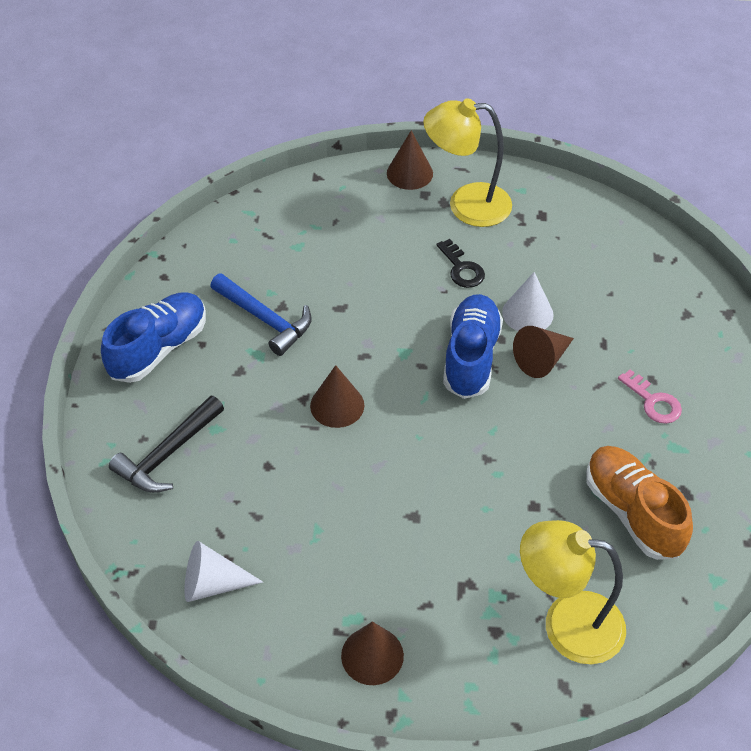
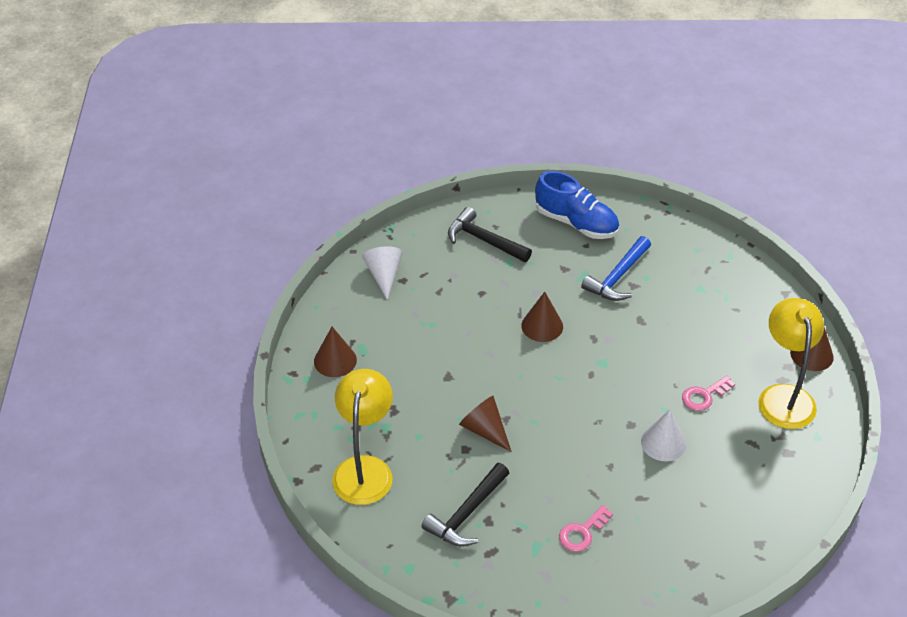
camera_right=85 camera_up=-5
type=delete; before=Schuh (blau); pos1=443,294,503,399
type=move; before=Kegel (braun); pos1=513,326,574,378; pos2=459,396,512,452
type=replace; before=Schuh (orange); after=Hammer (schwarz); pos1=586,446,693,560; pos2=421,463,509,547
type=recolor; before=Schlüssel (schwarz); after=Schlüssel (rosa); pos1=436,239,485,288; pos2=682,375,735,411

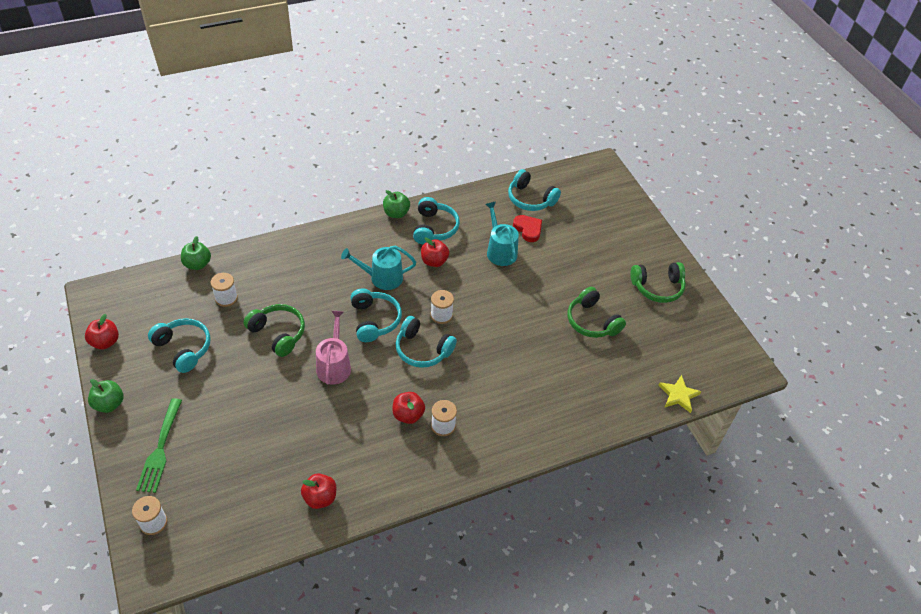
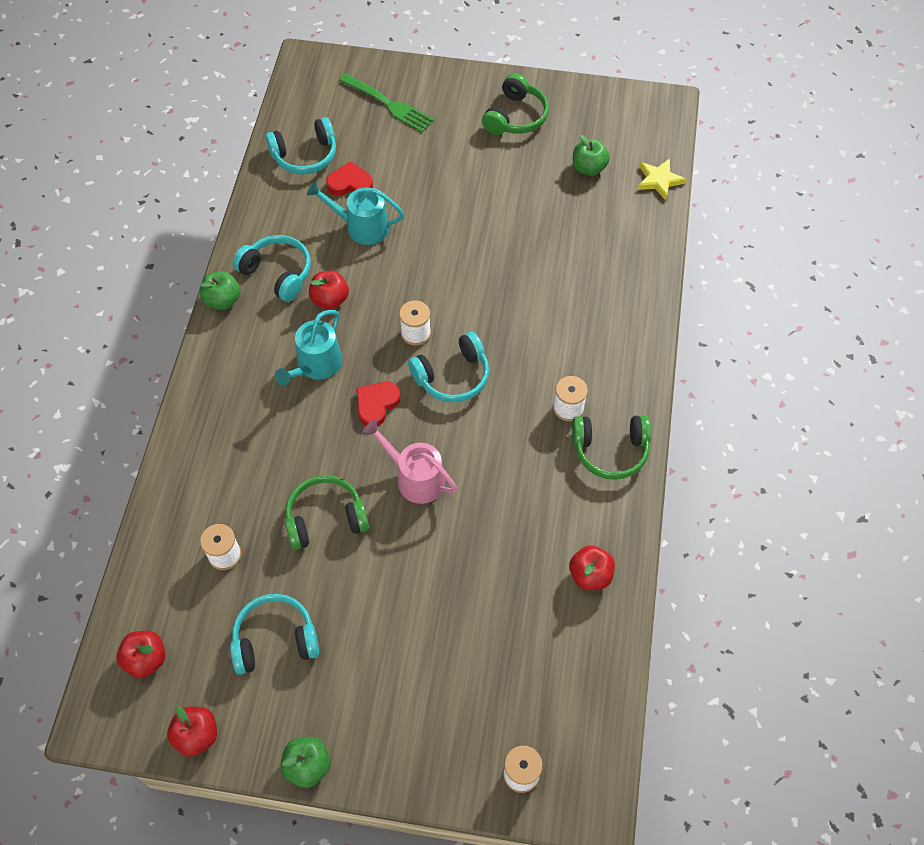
camera_right=-55 camera_up=10
type=move; before=Gabel (grün); pos1=136,398,182,493; pos2=339,73,434,133
type=move; before=Apfel (grün); pos1=181,236,211,270; pos2=573,135,610,176
type=move; before=Apfel (rot); pos1=392,392,425,424; pos2=116,631,165,678
type=move; before=Kopfhörer (grün); pos1=568,287,626,338; pos2=572,415,651,480
type=replace; before=Kopfhörer (türkis); after=Herz (rot); pos1=350,288,402,342; pos2=356,382,401,426

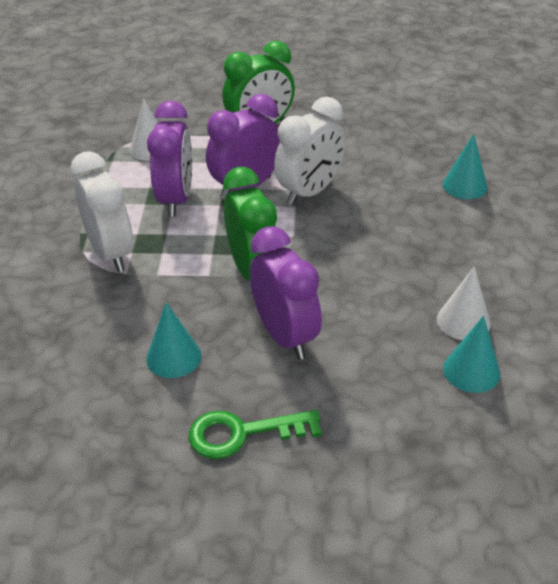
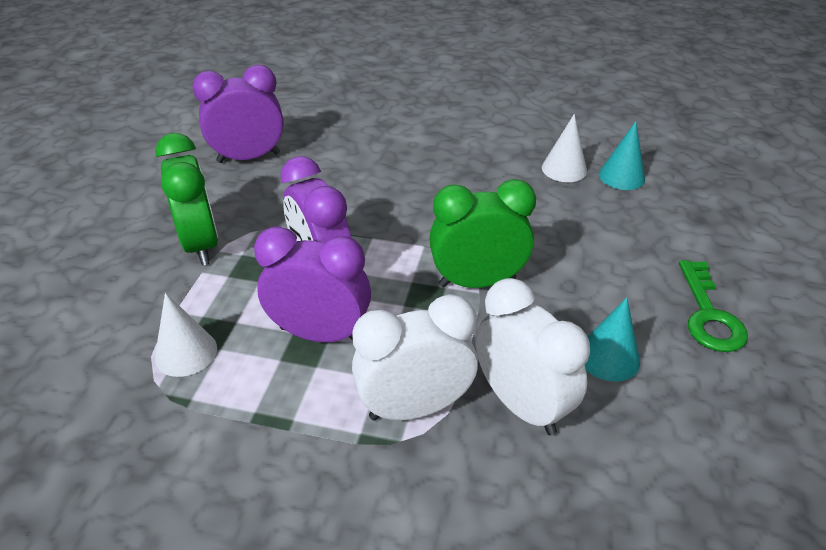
camera_right=-80 camera_up=0
type=delete; before=Kegel (türkis); pos1=443,134,487,199
type=move; before=Wecker (lila); pos1=250,226,322,360; pos2=192,65,284,163
type=move; before=Wecker (weiß); pos1=274,97,345,205; pos2=475,278,590,435

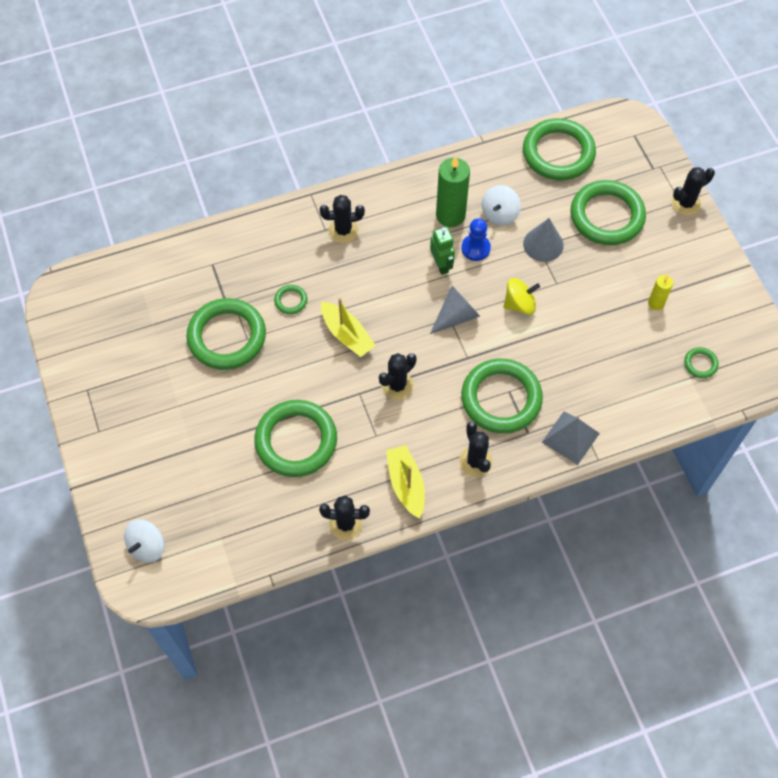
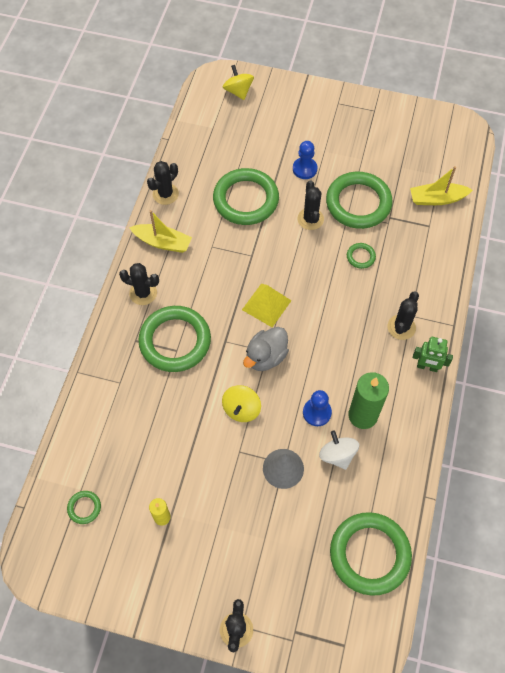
camera_right=125 camera_up=0
type=delete; before=Pyramide (grau); pos1=542,411,600,465
type=delete; before=Ring (grün); pos1=571,180,646,245
type=insert; after=Pyramide (gelb); pos2=242,283,292,327
type=insert; after=Bauer (blau); pos2=293,141,317,179
type=move; before=Boot (gelb); pos1=321,298,376,357; pos2=410,166,473,205
type=move; before=Kaktus (schwarz); pos1=379,353,416,400; pos2=297,181,324,230
type=move; before=Roboter (grün); pos1=430,227,455,275; pos2=413,337,453,372
type=replace; before=Kegel (grau); after=Ente (grau); pos1=430,286,480,334; pos2=243,327,289,371
type=recolor; before=Kreisel (weiß); after=Kreisel (gelb); pos1=124,520,164,562; pos2=223,65,254,100

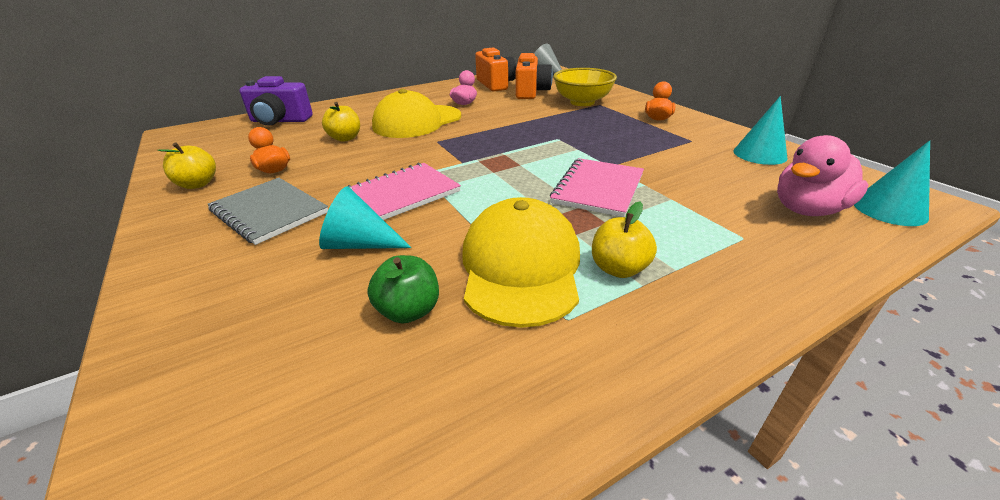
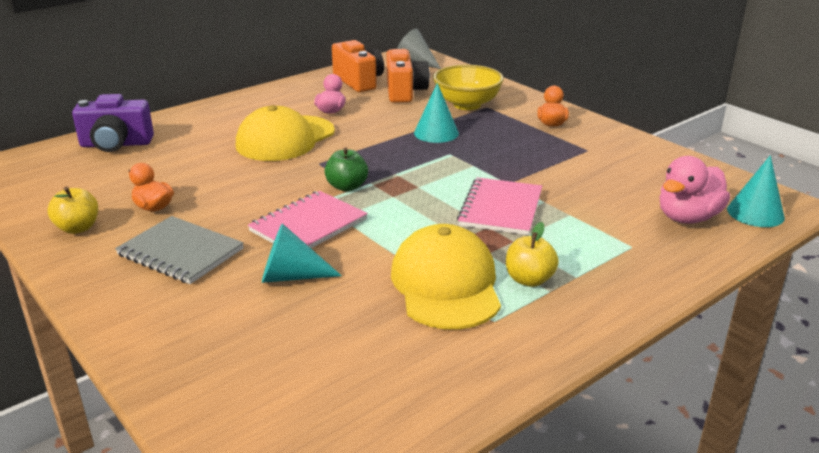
camera_right=-10 camera_up=-5
type=delete; before=Apfel (gelb); pos1=322,102,360,142
type=move; before=Apfel (grün); pos1=367,255,439,324; pos2=325,147,368,191
type=move; before=Kegel (türkis); pos1=734,96,787,165; pos2=414,83,459,143

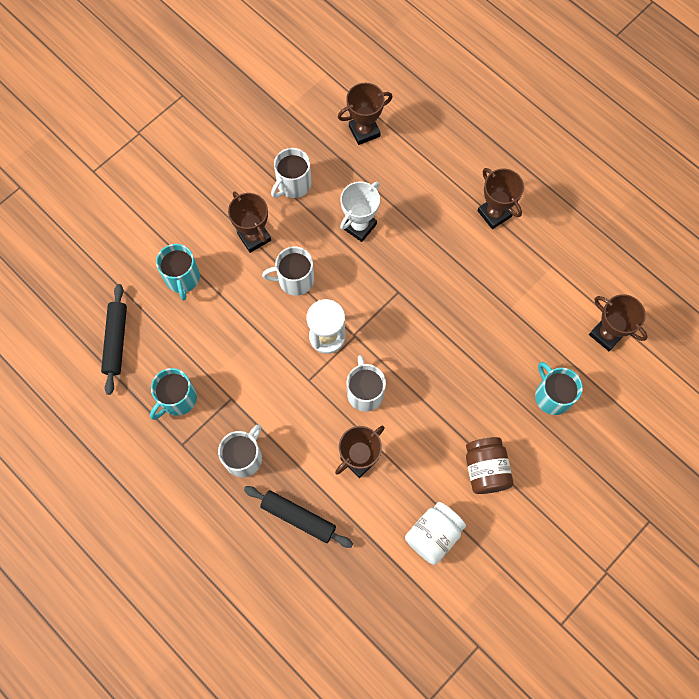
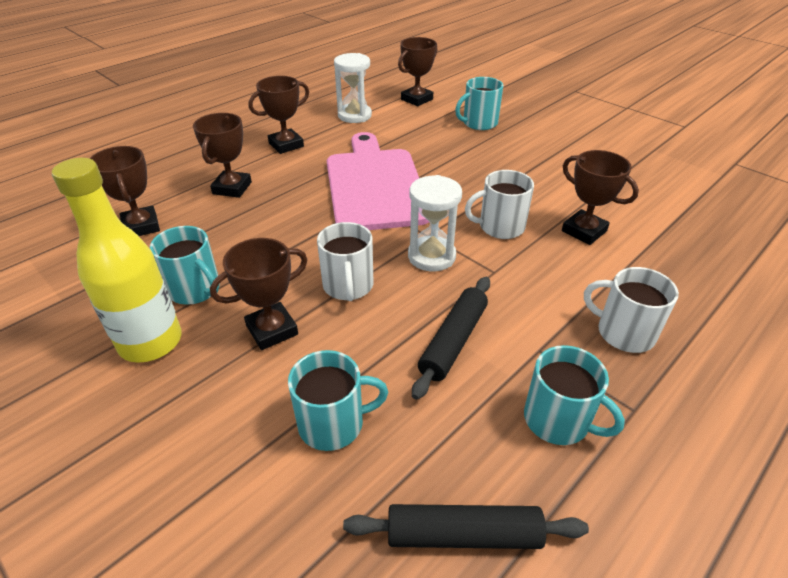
camera_right=-90 camera_up=-30
type=delete; before=Pokal (weiß); pos1=340,181,380,242
type=delete; before=Einmachglas (weiß); pos1=405,502,466,565
type=delete; before=Einmachglas (braun); pos1=466,437,513,494
type=insert; after=Flasche (gelb); pos2=52,158,182,363
type=insert; after=Pokal (braun); pos2=193,113,252,198
type=insert; after=Schneidebrett (rosa); pos2=327,132,429,230
type=insert; after=Sanduhr (weiß); pos2=334,53,372,123
type=move; before=Nudelholz (schwarz); pos1=244,486,353,548; pos2=412,277,490,400
type=recolor; before=Tasse (weiß); after=Tasse (türkis); pos1=271,148,312,198; pos2=150,226,220,305

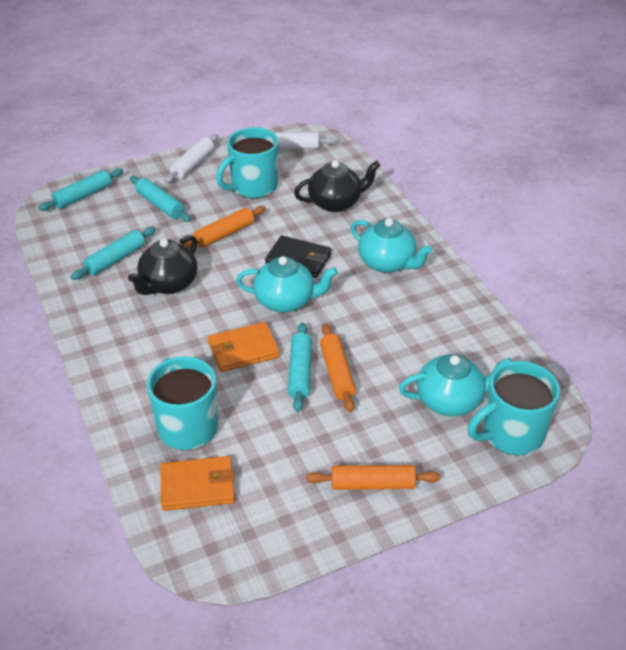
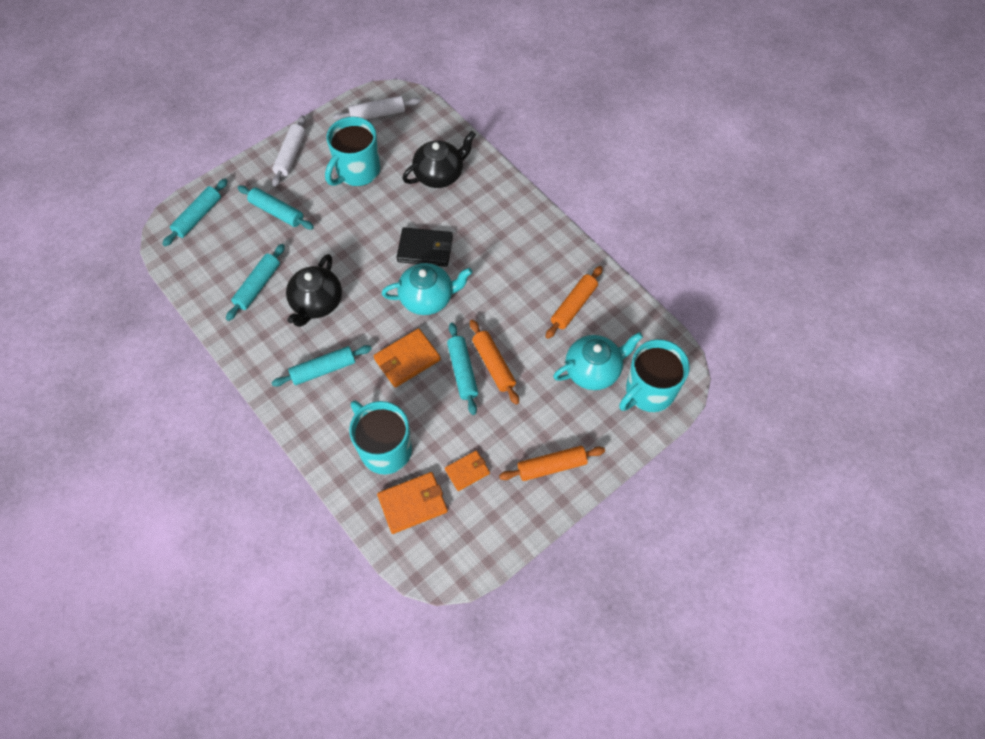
camera_right=-15 camera_up=20
type=delete; before=Teekanne (türkis); pos1=351,218,433,273
type=insert; after=Nudelholz (türkis); pos2=271,345,372,387
type=insert; after=Geldbörse (orange); pos2=445,450,490,491
type=move; before=Nudelholz (orange); pos1=182,206,266,249; pos2=546,266,603,339

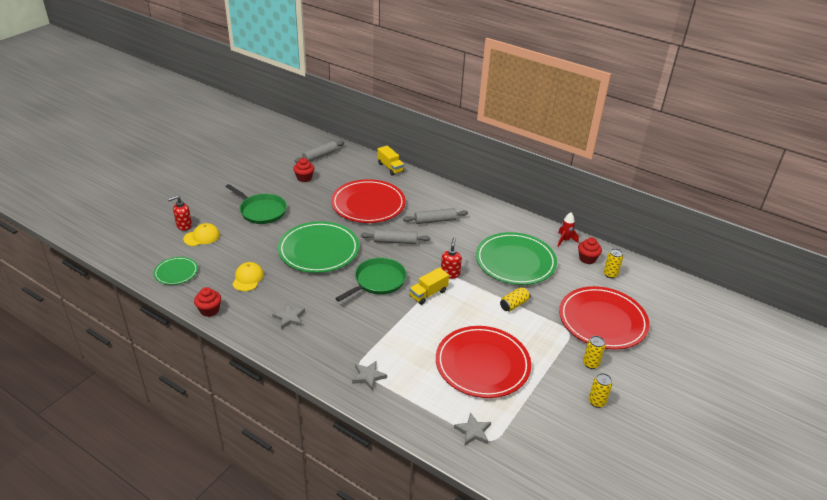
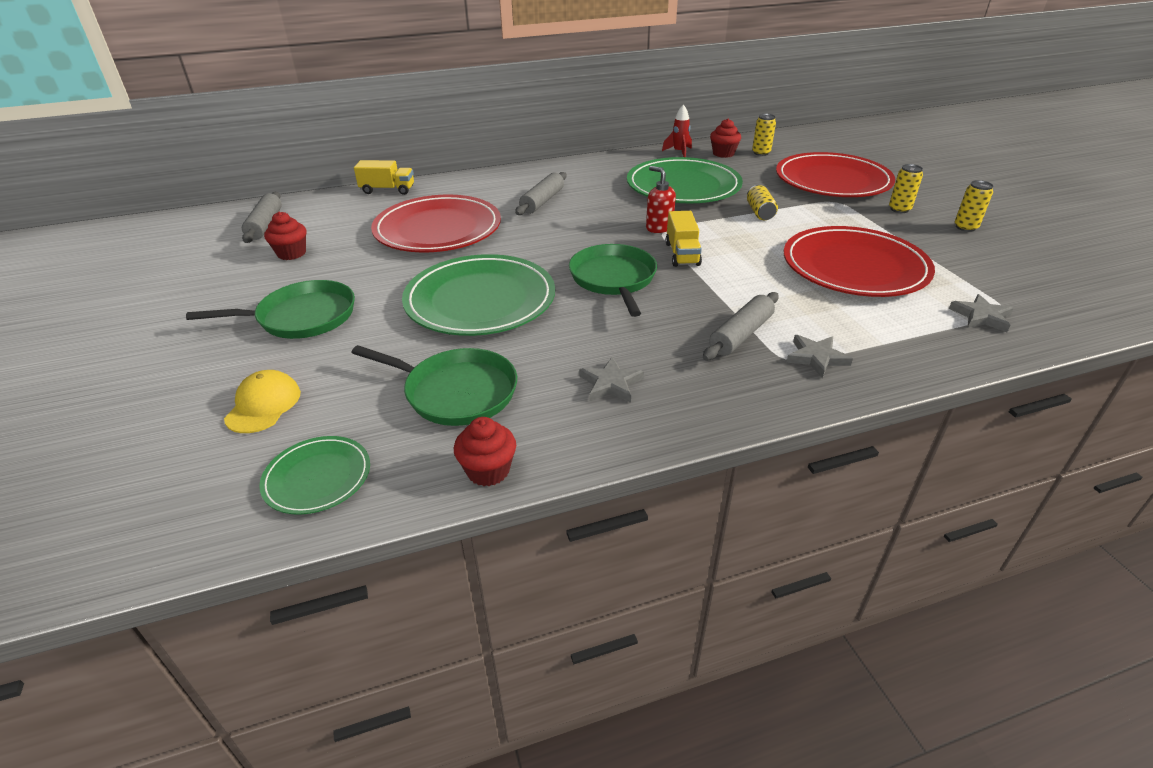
camera_right=-50 camera_up=0
type=delete; before=Seifenspender (rot); pos1=168,195,192,231
type=move; before=Nudelholz (grau); pos1=361,230,430,244; pos2=703,292,779,360
type=replace; before=Kappe (gelb); after=Pfanne (grün); pos1=232,262,264,291; pos2=351,345,517,426

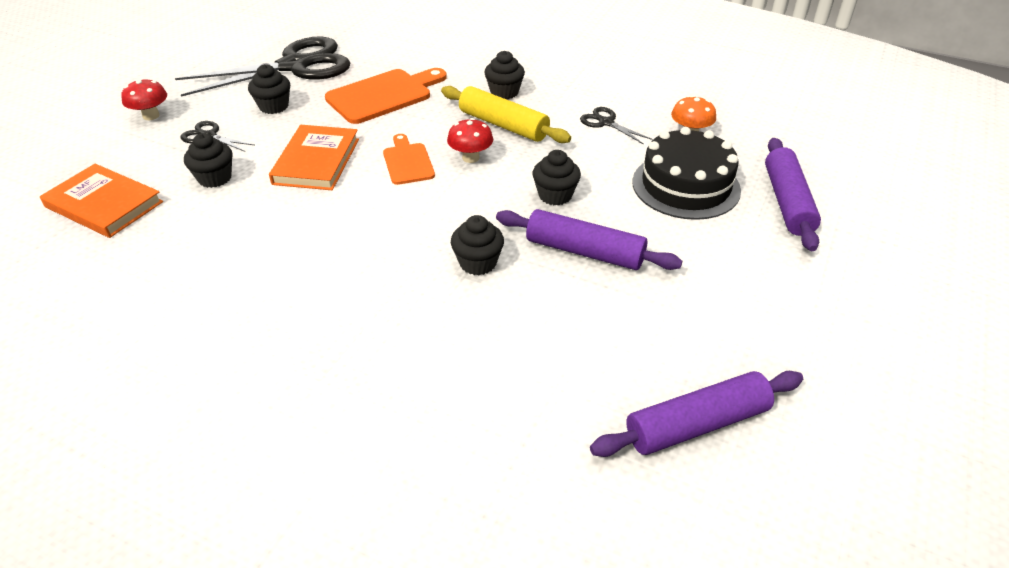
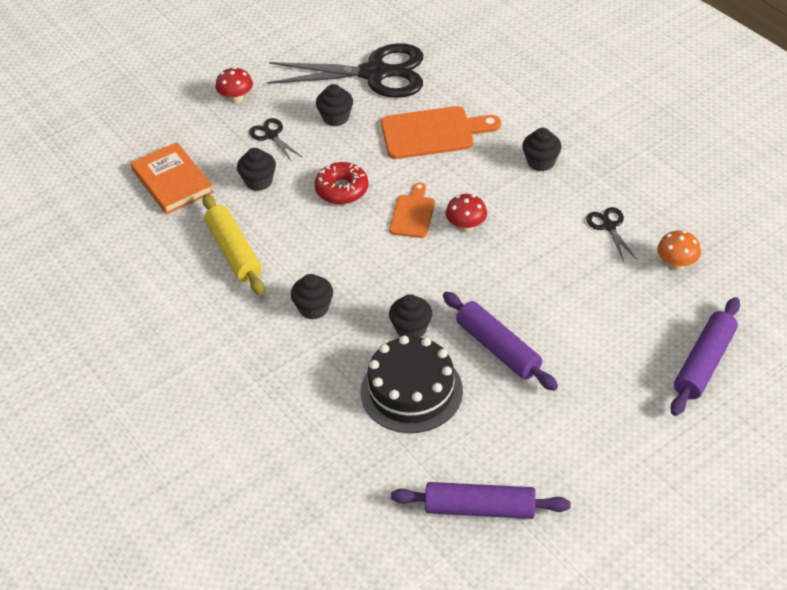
camera_right=30 camera_up=5
type=move; before=Nudelholz (gelb); pos1=441,86,571,143; pos2=202,194,265,295
type=move; before=Muffin (schwarz); pos1=533,150,581,206; pos2=291,274,333,320
type=move; before=Kuchen (schwarz); pos1=632,127,741,220; pos2=361,335,463,433
type=replace; before=Buch (orange); after=Donut (rot); pos1=269,125,359,190; pos2=315,162,368,204

